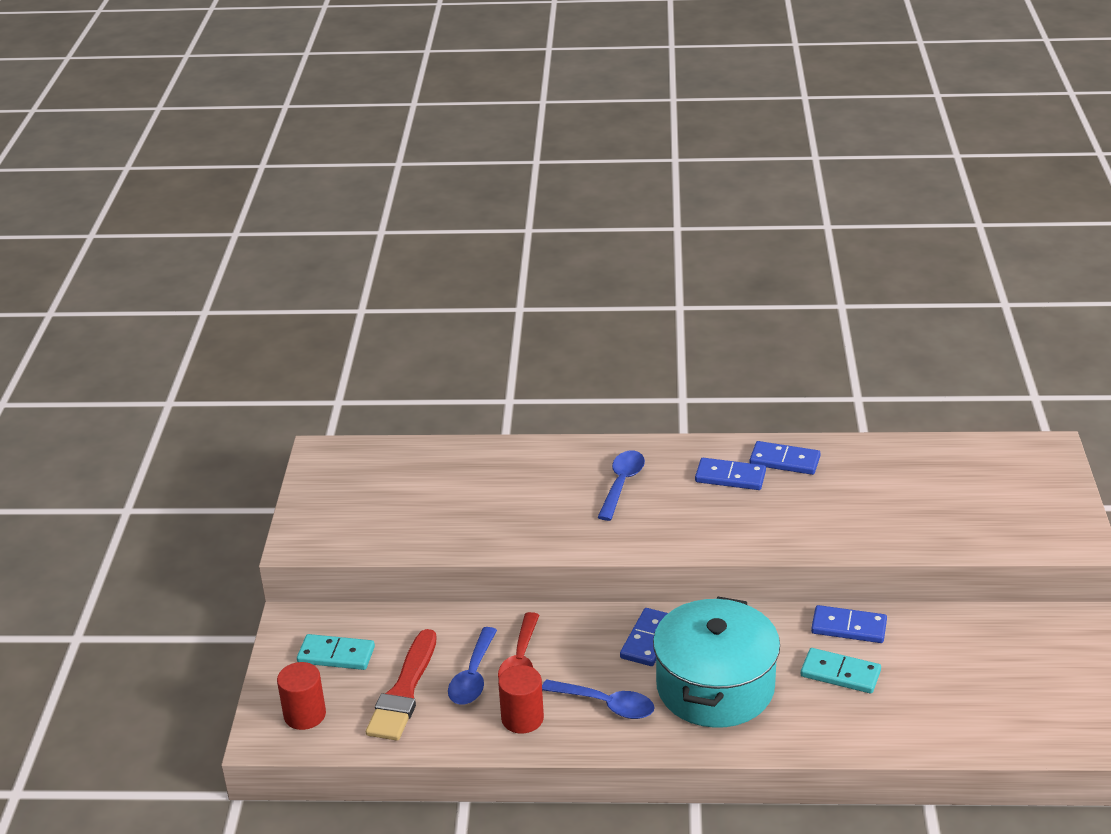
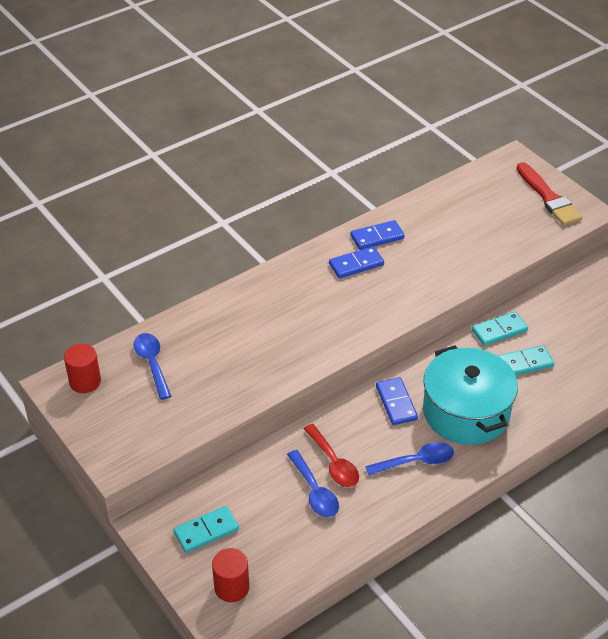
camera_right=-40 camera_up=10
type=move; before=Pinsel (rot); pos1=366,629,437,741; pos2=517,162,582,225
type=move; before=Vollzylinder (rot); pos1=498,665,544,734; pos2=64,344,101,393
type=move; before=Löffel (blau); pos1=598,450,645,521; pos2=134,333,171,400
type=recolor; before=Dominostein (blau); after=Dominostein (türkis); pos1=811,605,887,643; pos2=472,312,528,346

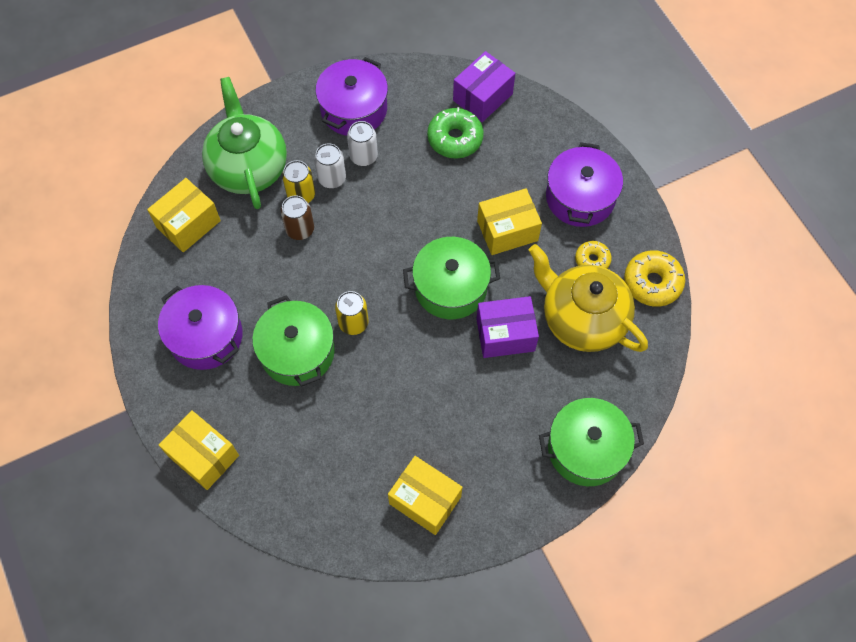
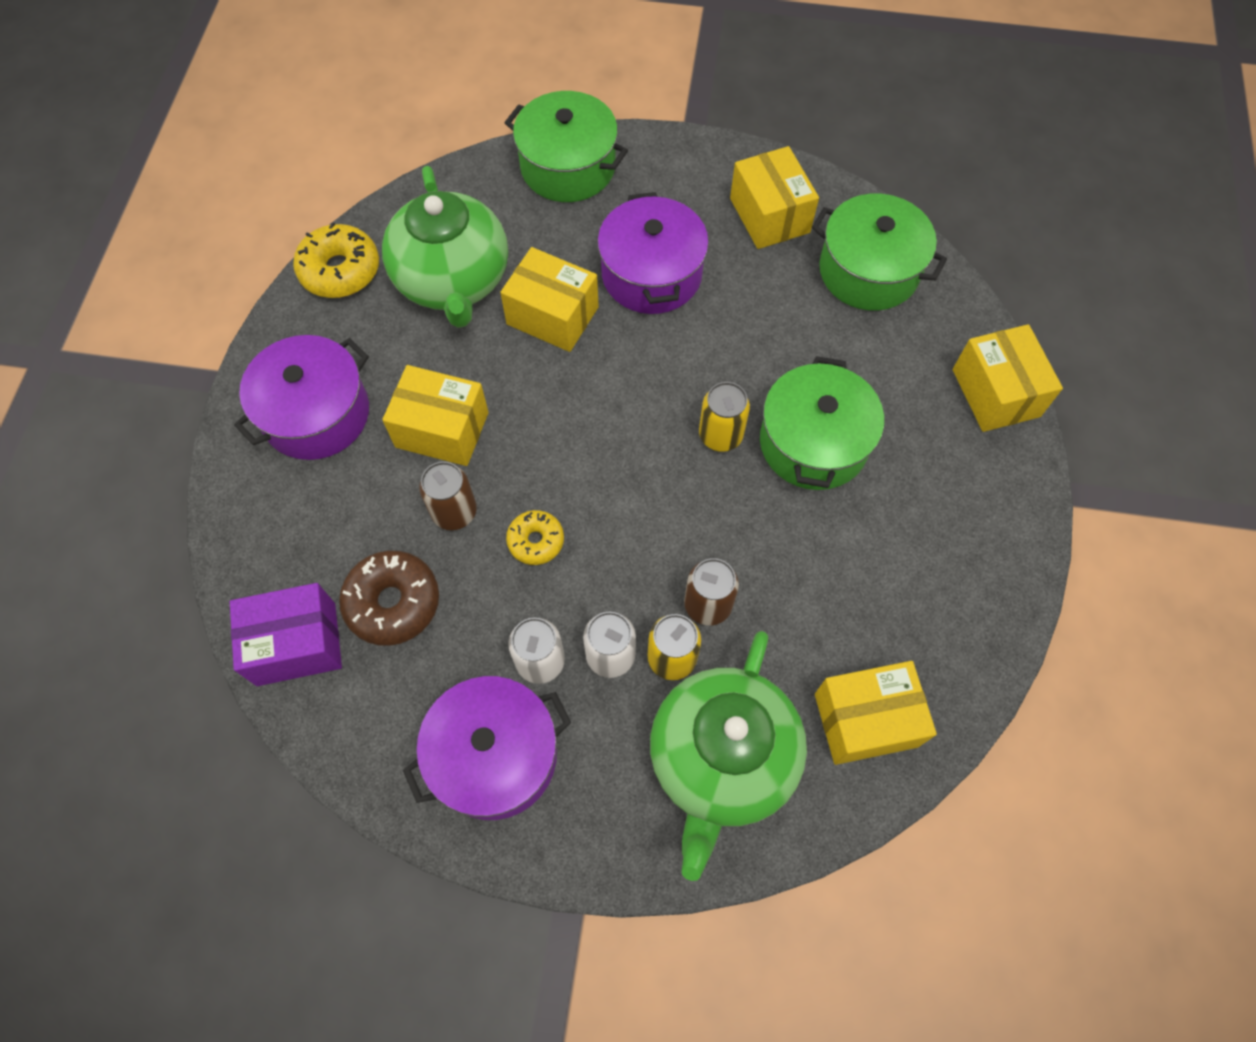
camera_right=-145 camera_up=0
type=insert; after=Dose (braun); pos2=419,461,477,530
type=move; before=Kochtopf (lila); pos1=158,285,242,370; pos2=597,192,709,314
type=move; before=Kochtopf (grün); pos1=403,237,500,319; pos2=812,193,947,311
type=move; before=Donut (gelb); pos1=575,241,612,269; pos2=506,510,564,565
type=recolor; before=Donut (grün); after=Donut (braun); pos1=427,107,484,159; pos2=339,551,439,646
type=recolor; before=Schachtel (lila); after=Schachtel (gelb); pos1=476,296,539,358; pos2=500,247,599,352
type=recolor; before=Teekanne (gelb); after=Teekanne (grün); pos1=529,244,648,352; pos2=382,166,508,328

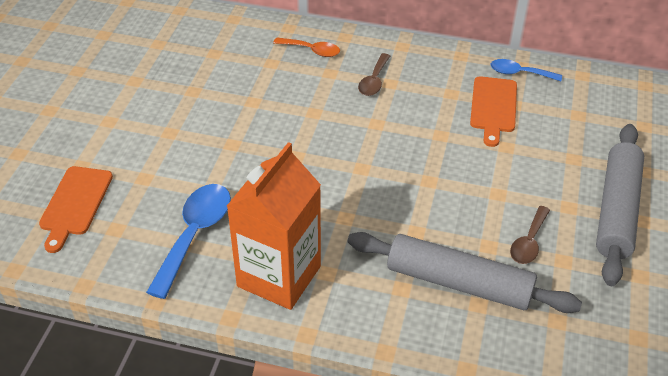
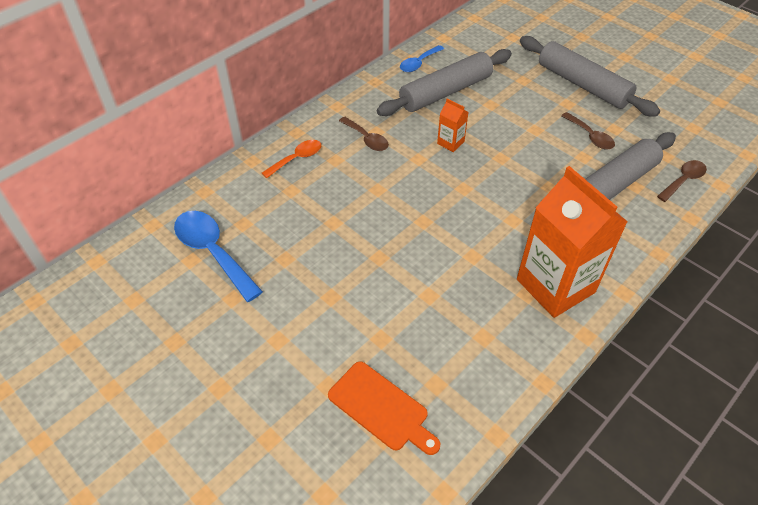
camera_right=-60 camera_up=5
type=insert; after=Getränkekarton (orange); pos2=437,98,468,152
type=insert; after=Löffel (braun); pos2=657,160,707,202
type=move; before=Löffel (blau); pos1=146,184,231,299; pos2=174,211,263,302
type=replace; before=Schneidebrett (orange); after=Nudelholz (grau); pos1=470,76,517,147; pos2=377,49,512,116

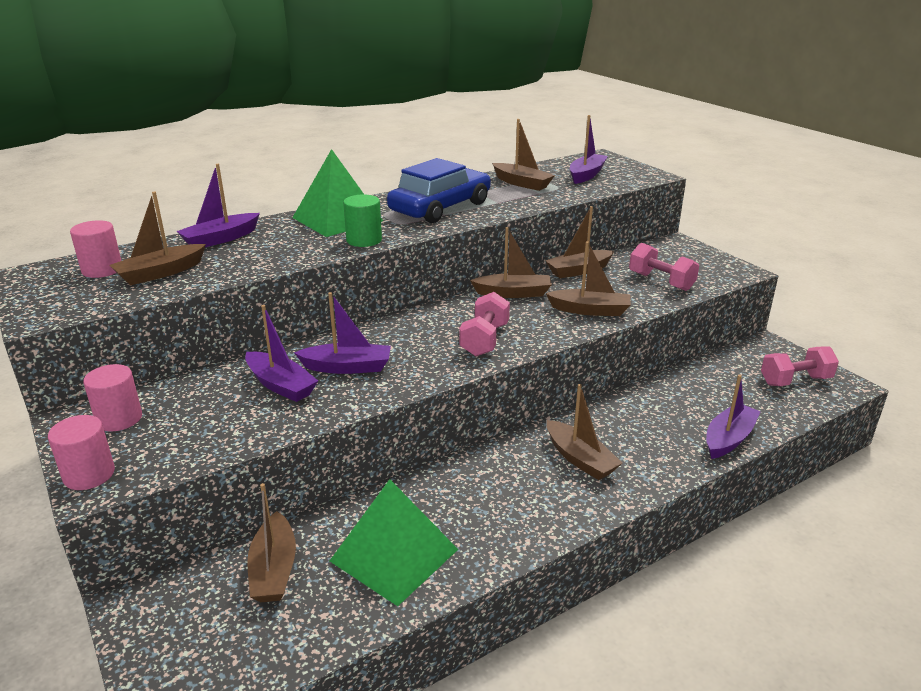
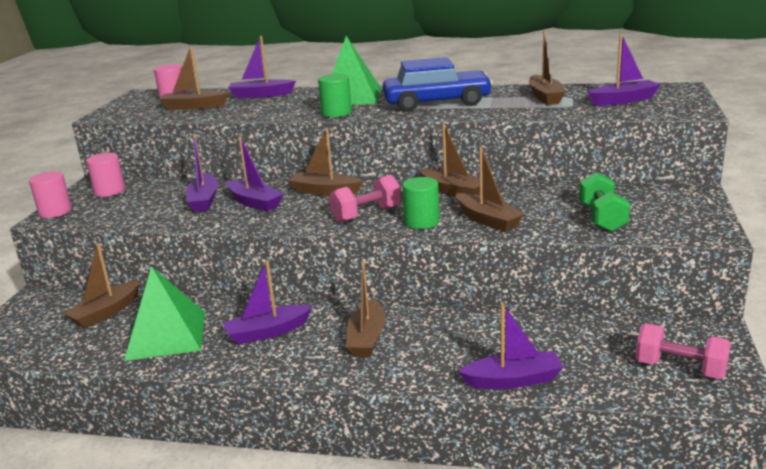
camera_right=45 camera_up=-5
type=insert; after=Boot (lila); pos2=223,260,312,344
type=insert; after=Vollzylinder (grün); pos2=402,177,440,229
type=move; before=Boot (braun); pos1=545,206,614,278; pos2=288,128,363,196
type=recolor; before=Hantel (rosa); after=Hantel (grün); pos1=629,243,699,291; pos2=579,172,630,232

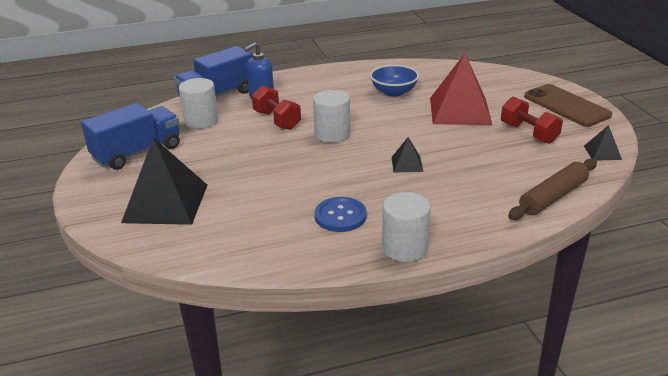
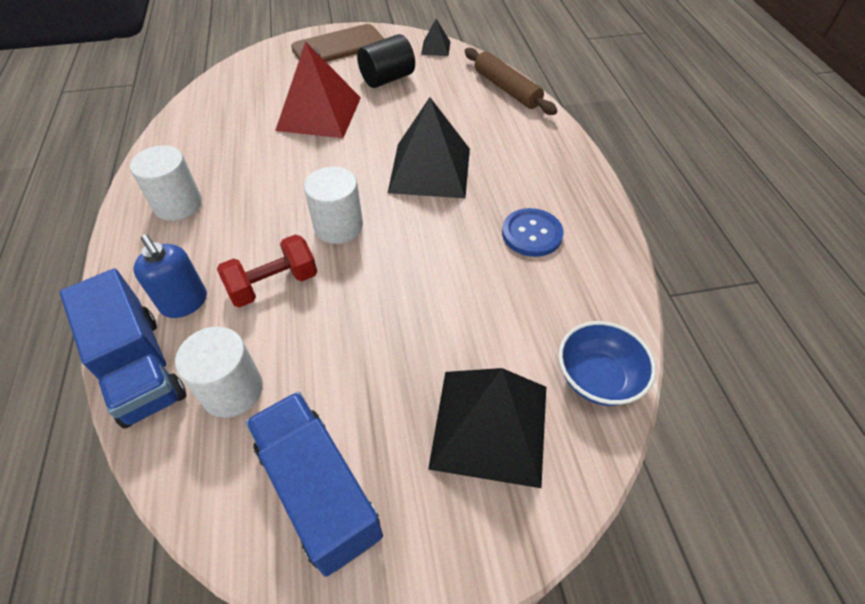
camera_right=-85 camera_up=20
type=move; before=Schüssel (blau); pos1=370,65,419,97; pos2=559,321,656,406
type=move; before=Vollzylinder (weiß); pos1=382,192,431,262; pos2=130,145,202,221
type=replace; before=Hantel (rot); after=Vollzylinder (schwarz); pos1=501,96,563,144; pos2=357,34,415,88
type=resize; before=Pyramide (schwarz); pos1=391,137,423,172; pos2=388,97,470,198; scale=2.21

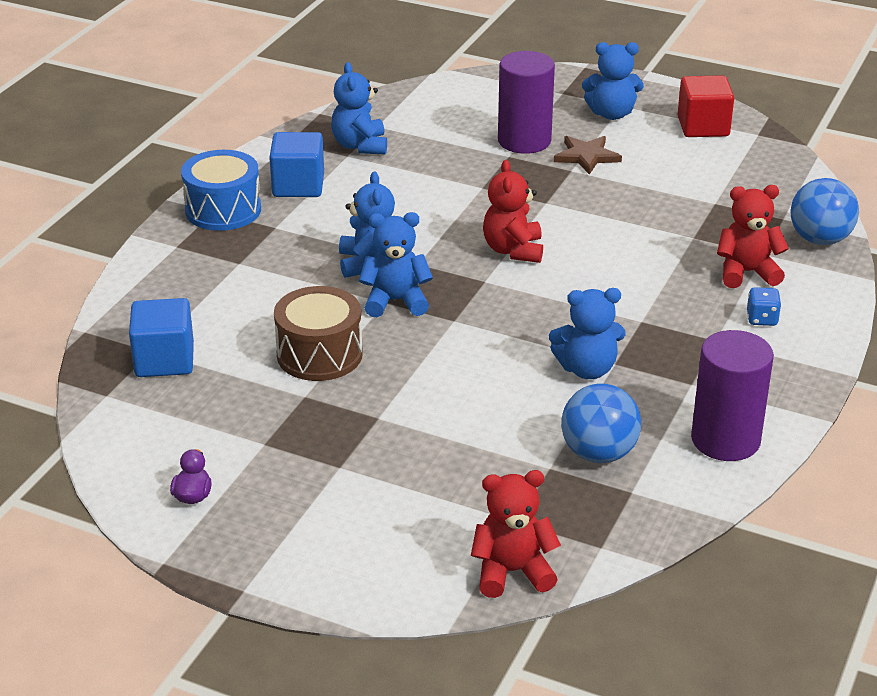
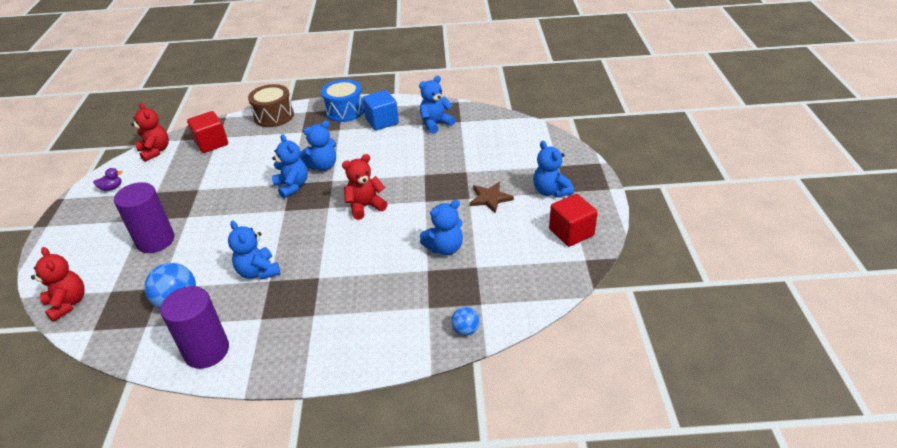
camera_right=65 camera_up=5
type=delete; before=Spielwürfel (blau); pos1=747,287,781,326
type=insert; after=Teddybär (blau); pos2=420,200,463,255
type=move; before=Trommel (braun); pos1=274,286,363,381; pos2=248,84,294,127
type=move; before=Vollzylinder (lila); pos1=498,51,555,154; pos2=114,182,175,253
type=move; before=Teddybär (rot); pos1=717,185,789,288; pos2=131,103,169,162
type=recolor; before=Kubus (blau); after=Kubus (rot); pos1=129,298,194,377; pos2=187,111,228,153
type=resize; before=Ball (blau); pos1=790,178,859,245; pos2=451,307,480,336; scale=0.57

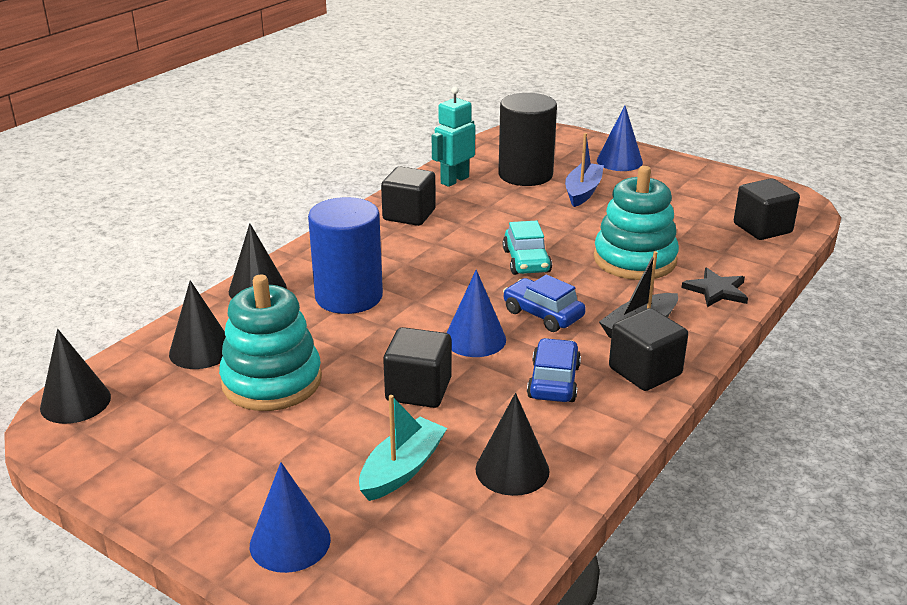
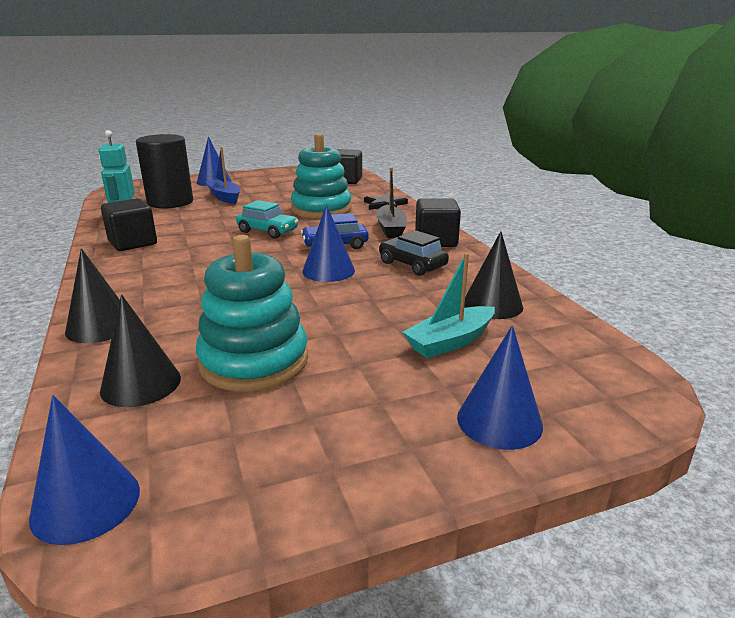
camera_right=-55 camera_up=-5
type=delete; before=Vollzylinder (blau); pos1=308,197,383,314
type=delete; before=Kubus (schwarz); pos1=383,327,451,408
type=recolor; before=Kegel (schwarz); after=Kegel (blau); pos1=40,329,111,424; pos2=29,395,140,545
type=recolor; before=Auto (blau); after=Auto (schwarz); pos1=527,338,581,402; pos2=379,230,449,276
type=rotate; before=Boot (türkis); pos1=359,395,447,501; pos2=403,253,495,358; turn=-105

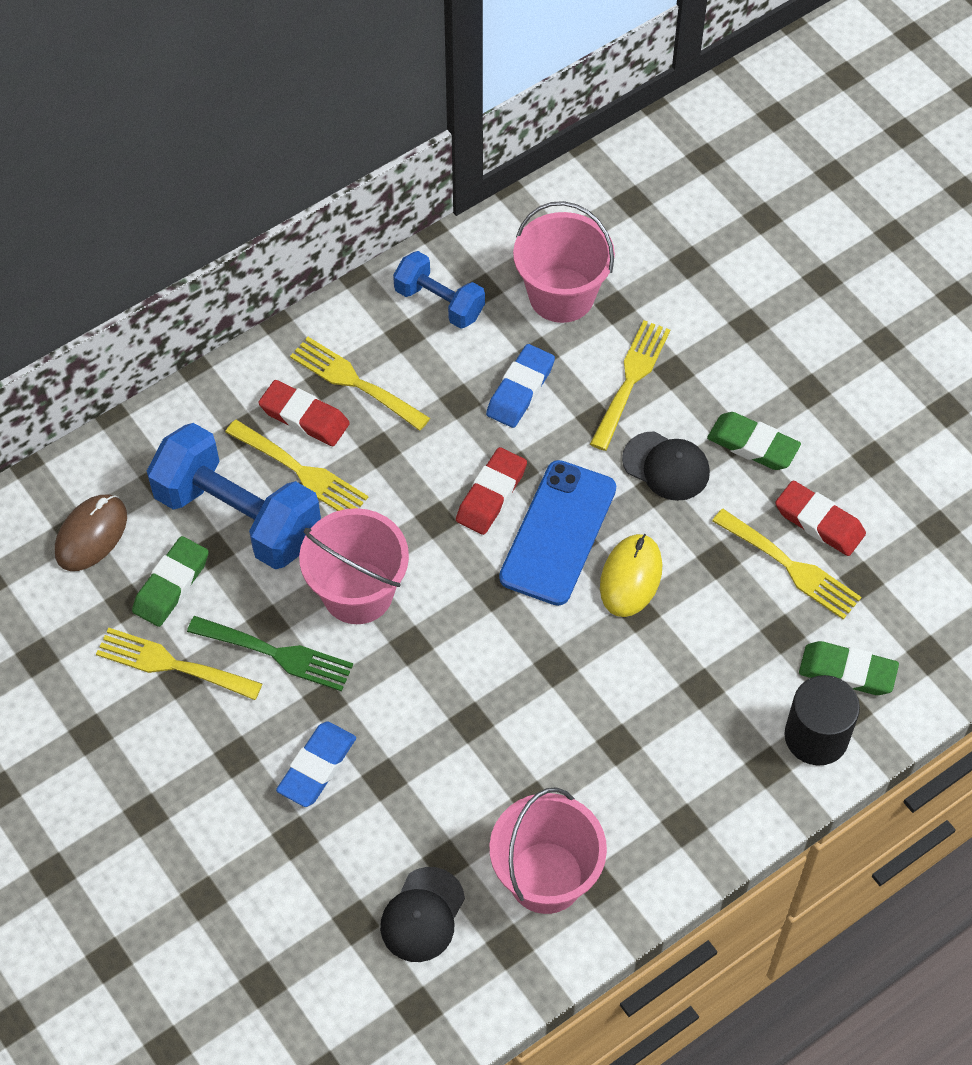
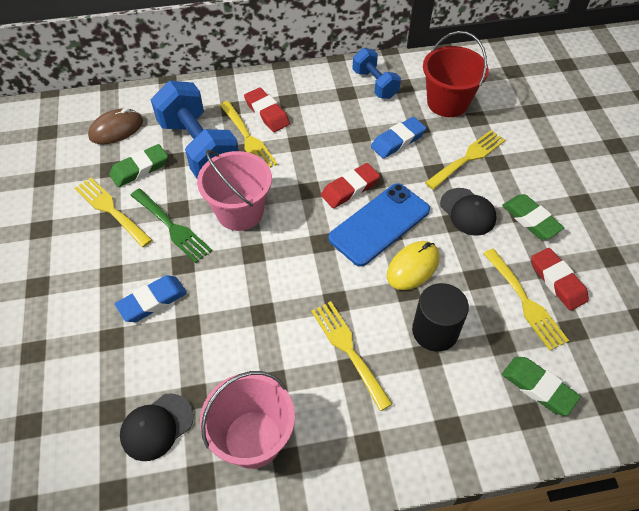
camera_right=25 camera_up=-5
type=move; before=Gabel (gelb); pos1=290,337,430,431; pos2=311,301,392,411
type=move; before=Vollzylinder (schwarz); pos1=785,675,860,766; pos2=412,283,469,352
type=recolor; before=Eimer (rosa); after=Eimer (rot); pos1=513,201,615,323; pos2=423,31,489,117

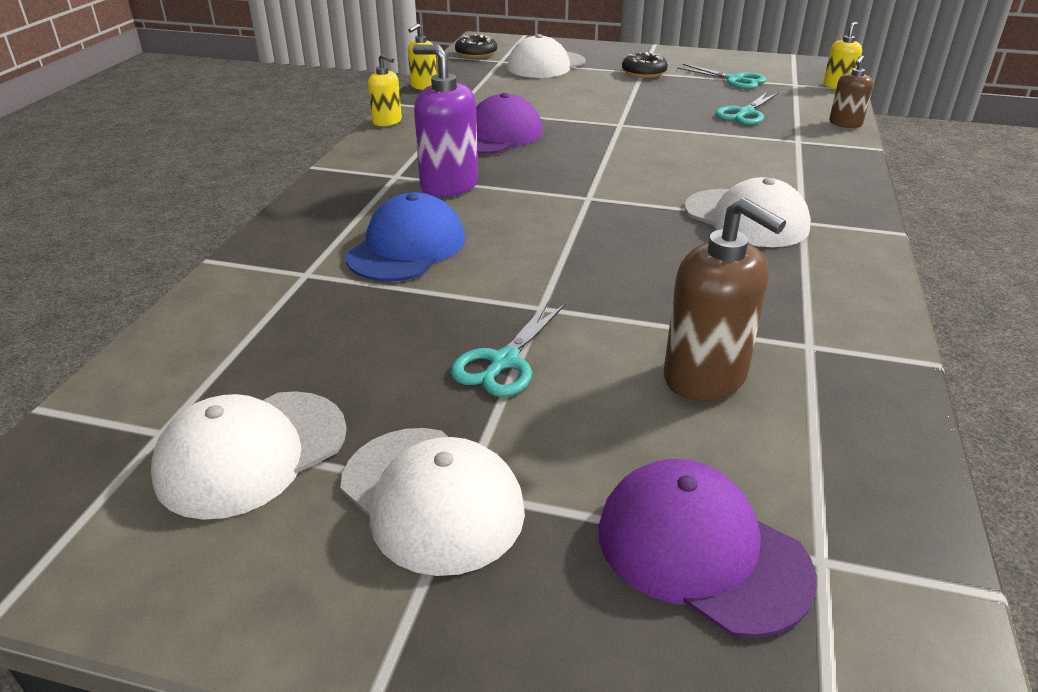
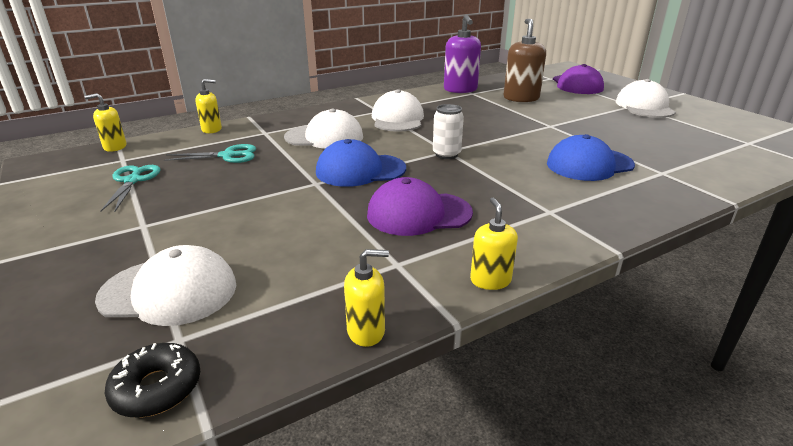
camera_right=-135 camera_up=-5
type=delete; before=Schere (türkis); pos1=451,301,566,397
type=delete; before=Donut (schwarz); pos1=622,52,668,78
type=insert; after=Kappe (blau); pos2=316,139,406,187
type=insert; after=Dose (weiß); pos2=433,104,464,159
type=move; before=Kappe (weiß); pos1=151,391,347,520; pos2=284,109,363,149
type=move; before=Seifenspender (lila); pos1=412,45,478,197; pos2=444,14,481,93
type=recolor; before=Seifenspender (braun); after=Seifenspender (gelb); pos1=829,55,873,128; pos2=195,79,222,133

